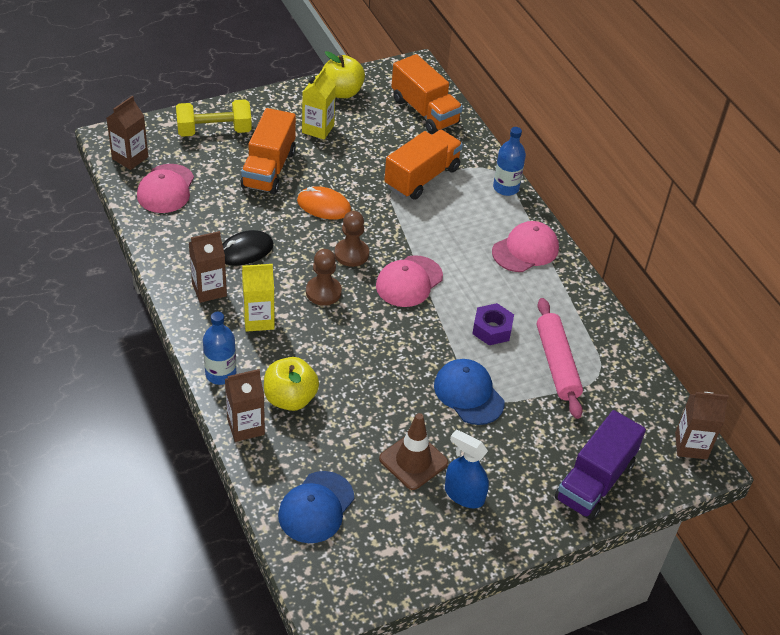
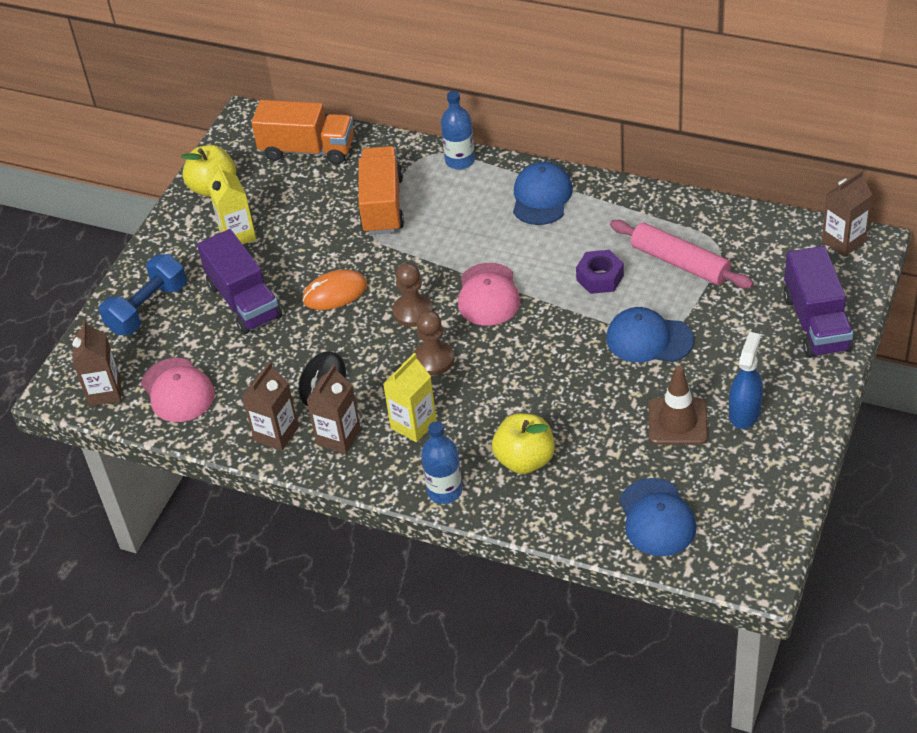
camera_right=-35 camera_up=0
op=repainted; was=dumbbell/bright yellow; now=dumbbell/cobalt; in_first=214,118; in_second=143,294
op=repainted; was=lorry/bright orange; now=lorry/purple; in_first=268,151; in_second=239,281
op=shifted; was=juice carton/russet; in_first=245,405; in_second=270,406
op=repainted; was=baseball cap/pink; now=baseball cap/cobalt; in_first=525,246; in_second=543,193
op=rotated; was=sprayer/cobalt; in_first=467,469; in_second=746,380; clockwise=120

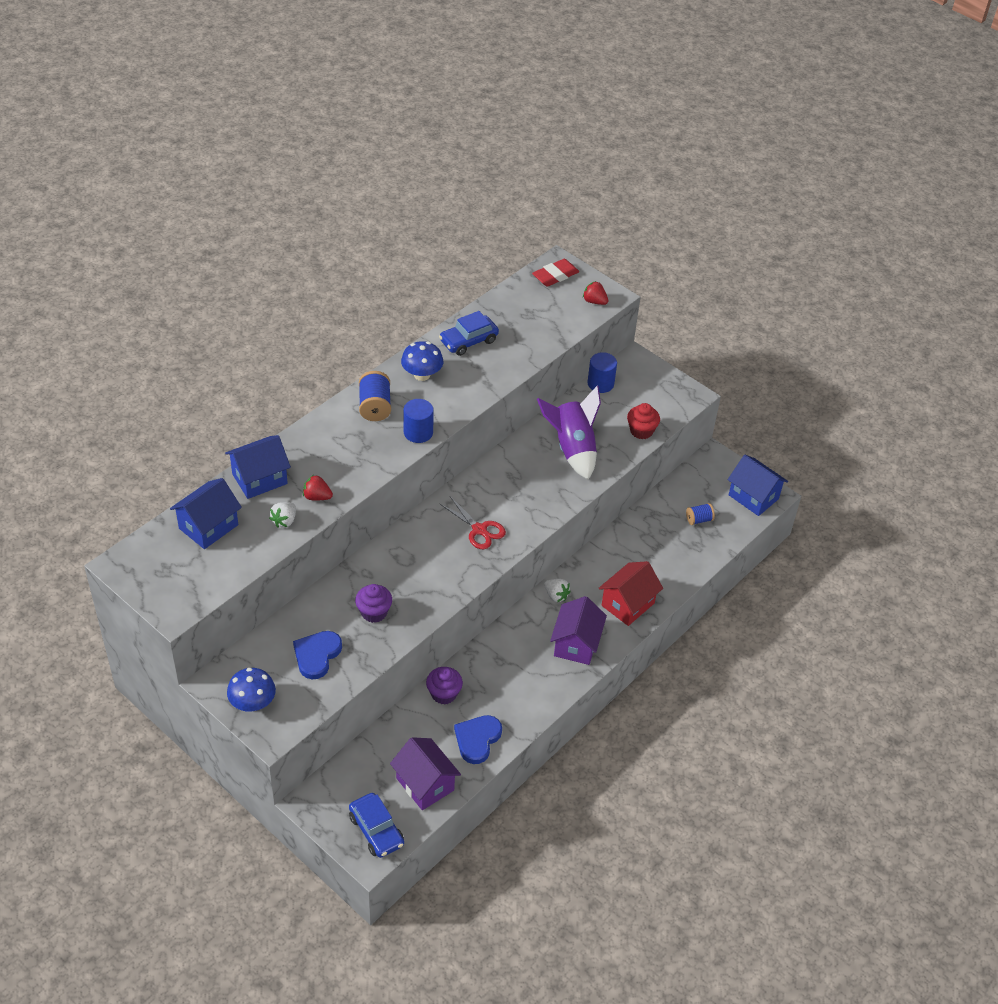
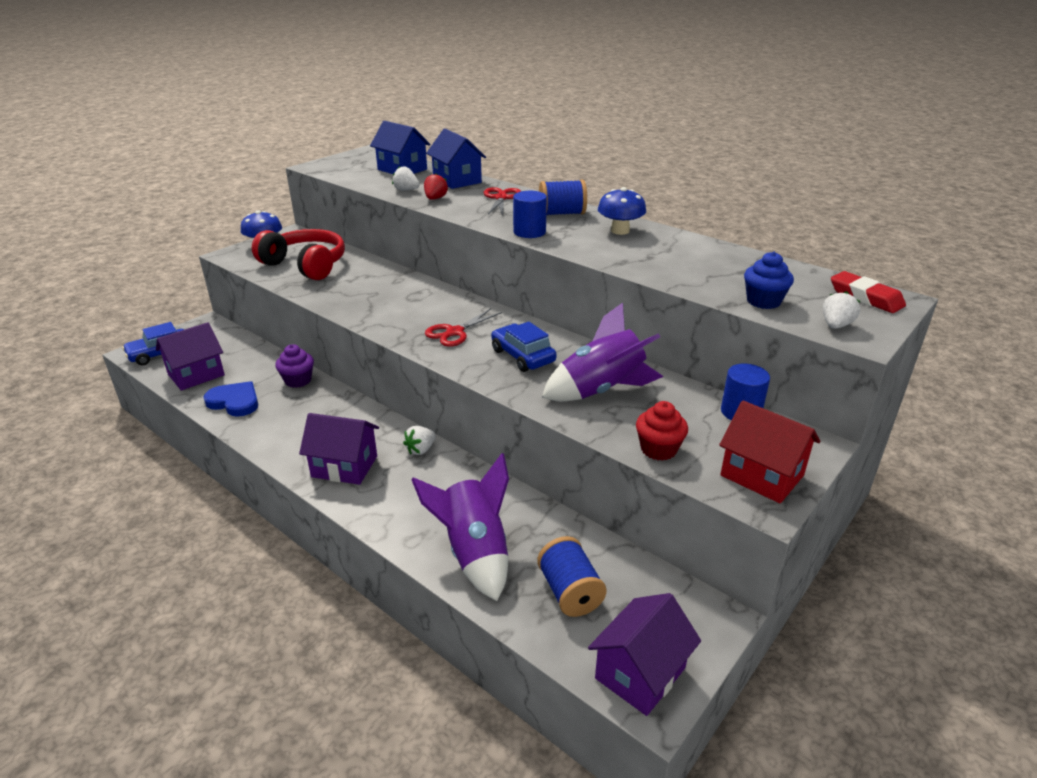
camera_right=90 camera_up=-15
op=swapped; was=heart shape/cobalt; now=headphones/crimson; in_first=317,655; in_second=298,254
op=new; now=rocket/purple; in_second=460,527
op=new; now=scissors/crimson; in_second=502,201
op=shifted; was=car/cobalt; in_first=469,333; in_second=524,347
op=scaled; was=spool/cobalt; in_first=700,514; in_second=572,576; ratio=1.64
op=repainted; was=toy house/cobalt; now=toy house/purple; in_first=758,485; in_second=644,654
op=shifted; was=toy house/crimson; in_first=631,593; in_second=769,452
op=new; now=cupcake/cobalt; in_second=769,280
op=repainted; was=berry/crimson; now=berry/snow-white; in_first=595,293; in_second=842,310
op=gone; was=cupcake/purple; in_first=373,603

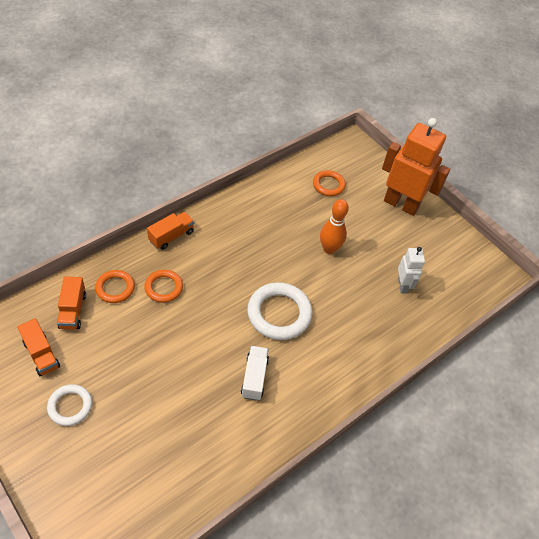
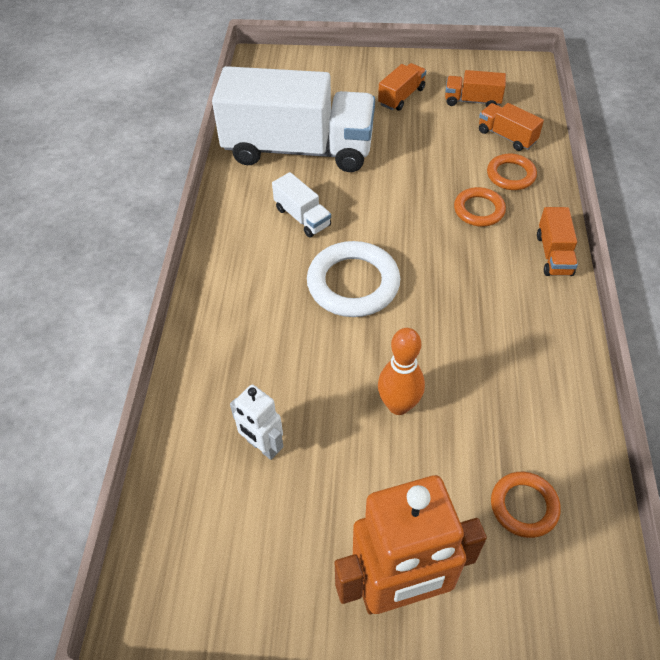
camera_right=140 camera_up=0
op=new; now=lorry/snow-white; in_second=293,119
op=swapped; was=torus/snow-white; now=lorry/bright orange; in_first=69,405; in_second=402,87

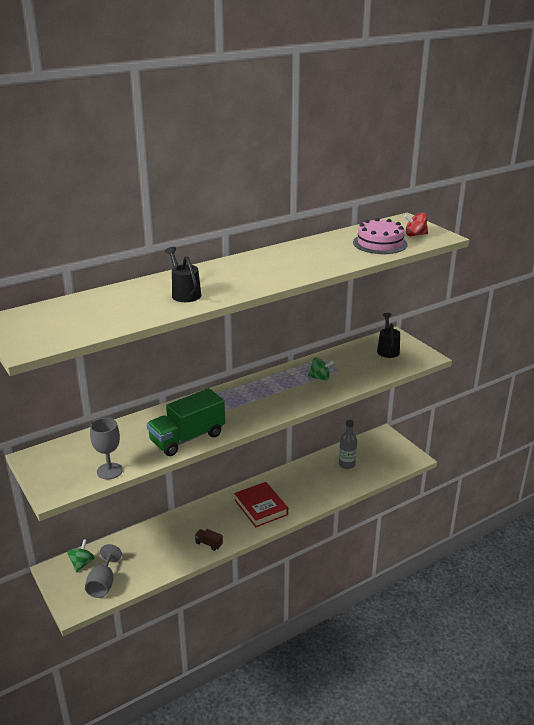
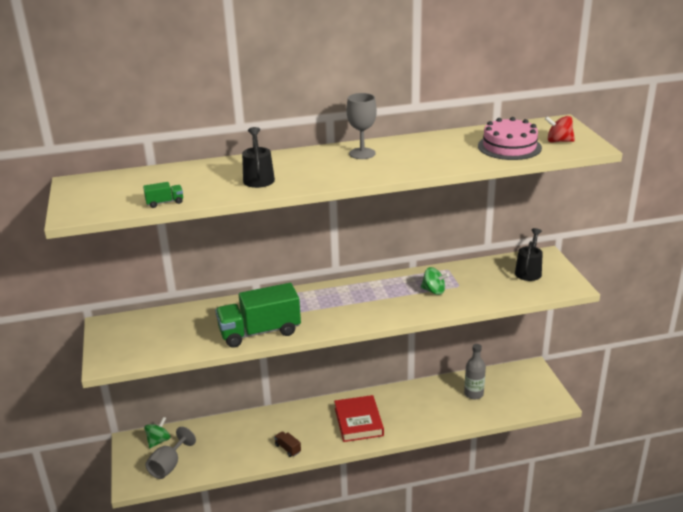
camera_right=20 camera_up=0
op=new; now=lorry/emerald; in_second=163,195
op=shifted; was=wine glass/gray; in_first=106,448; in_second=361,126

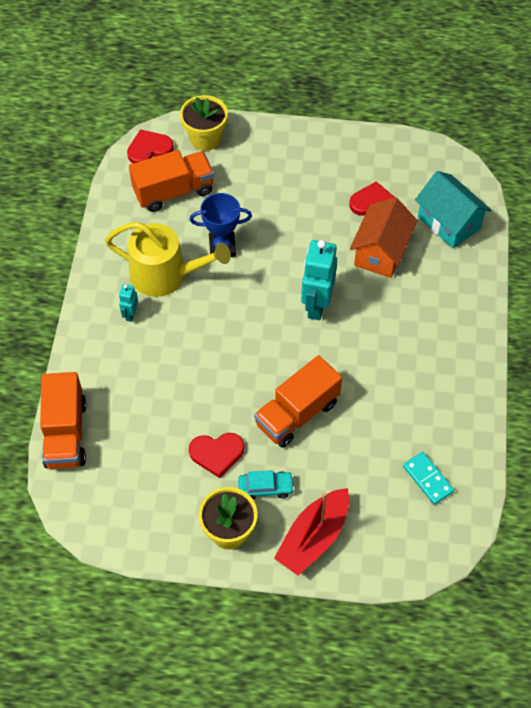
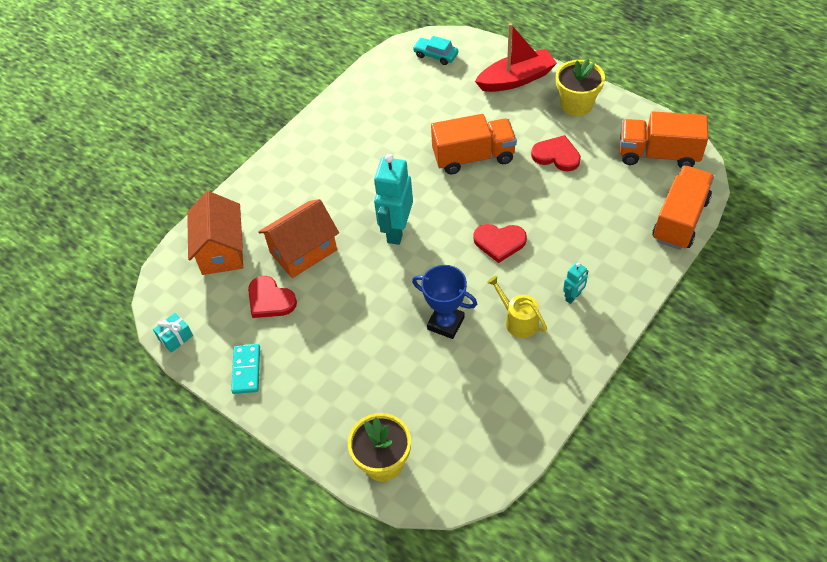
camera_right=-145 camera_up=-5
op=new; now=wrapped gift/aqua; in_second=173,333
op=repainted; was=toy house/aqua; now=toy house/bright orange; in_first=453,209; in_second=215,233
op=shifted; was=domino/aqua; in_first=428,478; in_second=245,369
op=rotated; was=toy robot/aqua; in_first=319,280; in_second=393,199; clockwise=150
op=shifted; was=car/aqua; in_first=266,485; in_second=435,50
op=shifted; was=heart shape/crimson; in_first=150,146; in_second=500,243
op=scaled; was=sprinkling can/bright yellow; in_first=168,259; in_second=517,307; ratio=0.53
op=shifted; was=lorry/bright orange; in_first=171,181; in_second=664,139

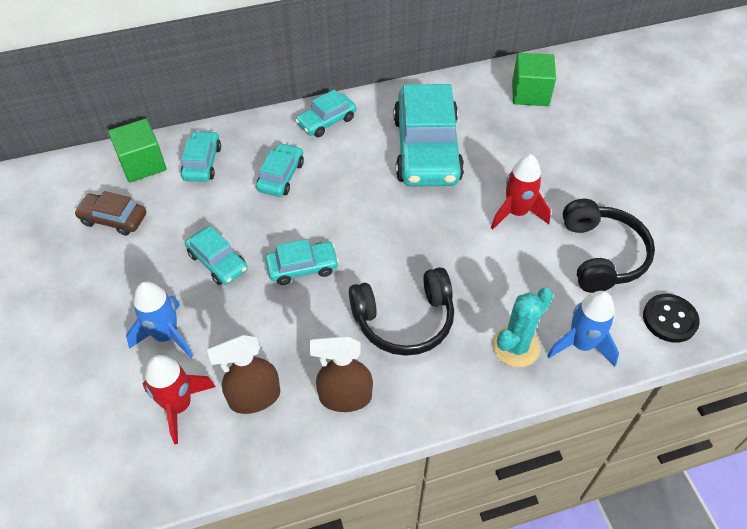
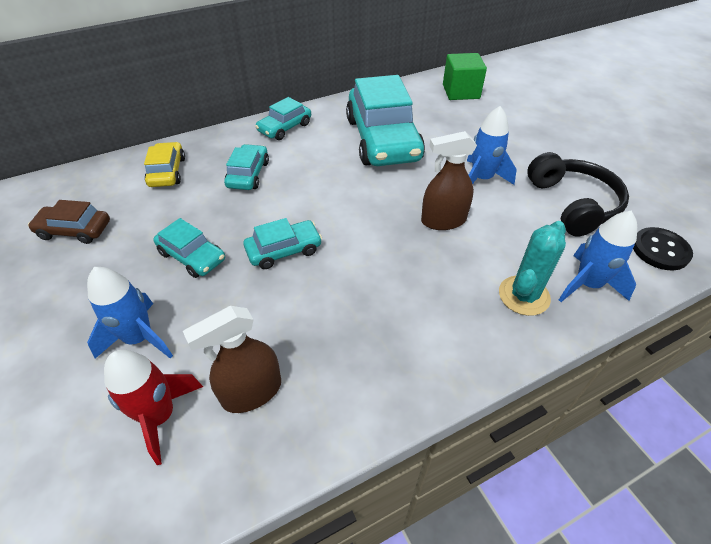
camera_right=-10 camera_up=-5
op=repainted; was=car/aqua; now=car/bright yellow; in_first=200,156; in_second=164,164
op=shifted; was=sprayer/russet; in_first=341,374; in_second=449,180
op=repainted; was=rocket/crimson; now=rocket/cobalt; in_first=521,191; in_second=492,145
op=gone; was=solid cube/emerald; in_first=137,151
op=gone; was=headphones/jet-black; in_first=401,311

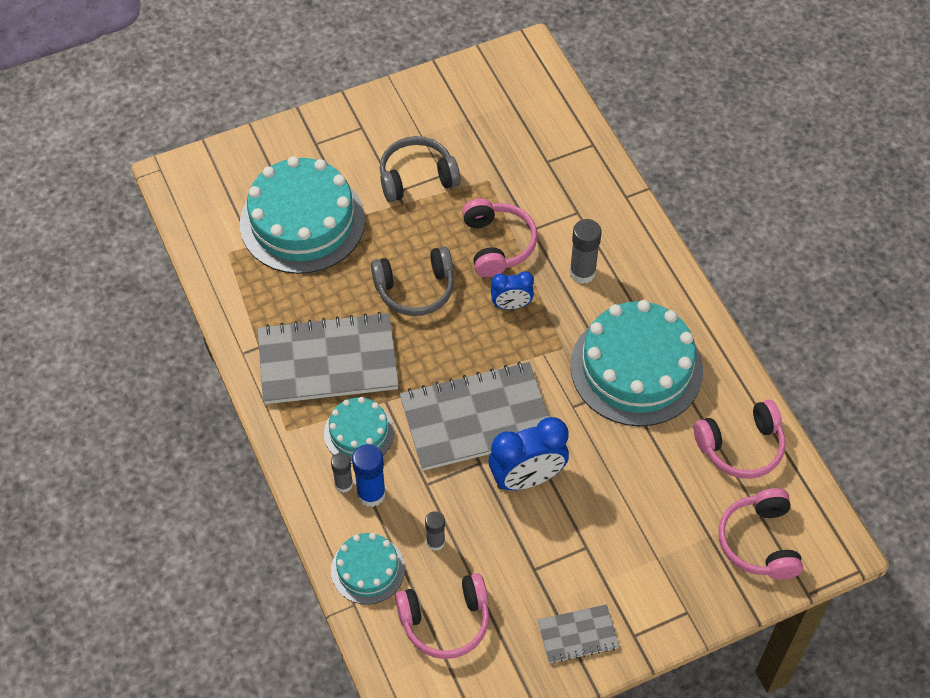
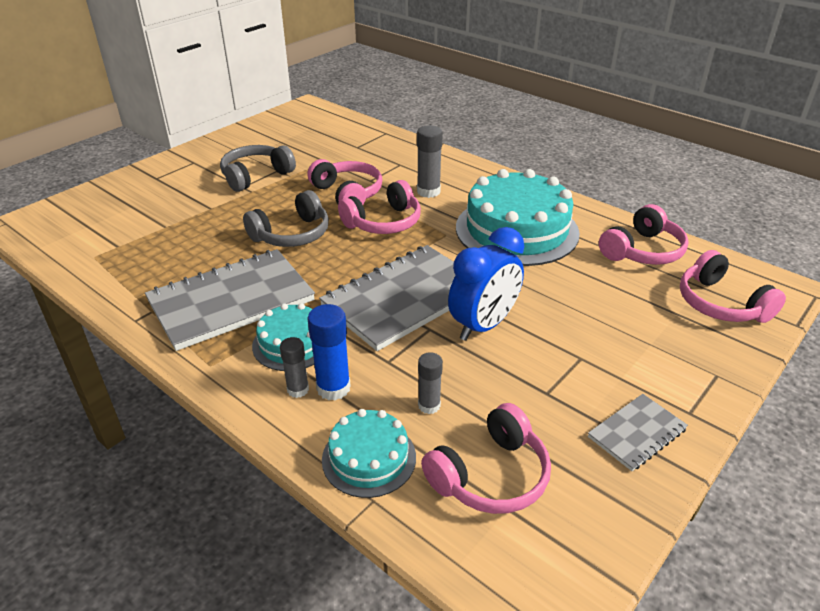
camera_right=-25 camera_up=-20
op=swapped; was=alarm clock/cobalt; now=headphones/pink; in_first=512,290; in_second=379,207
op=gone; was=gateau/aqua; in_first=302,215

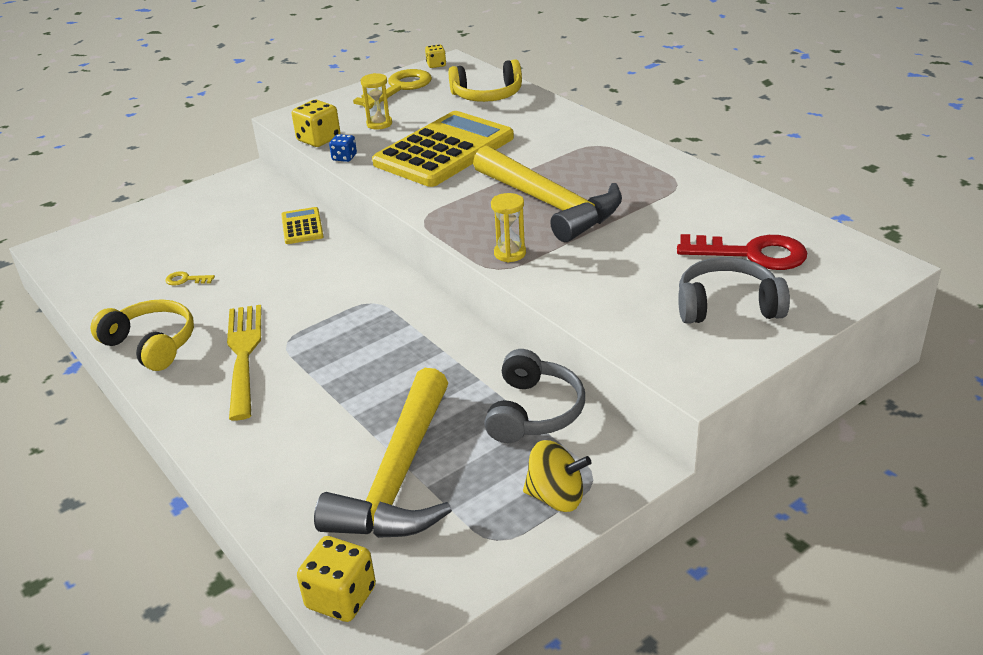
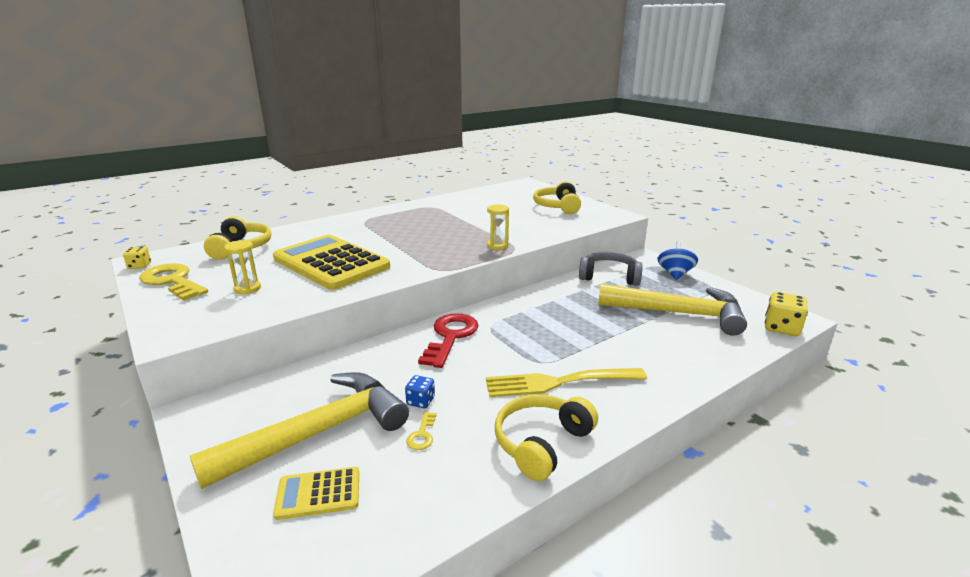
camera_right=-90 camera_up=-10
op=shifted; was=carpenter's hammer/bright yellow; in_first=547,194; in_second=299,430
op=shifted; was=pocket calculator/bright yellow; in_first=302,225; in_second=316,493
op=shifted; was=game die/cobalt; in_first=343,148; in_second=420,391
op=shifted; was=latchkey/crimson; in_first=742,252; in_second=448,340
op=repainted; was=headphones/gray; now=headphones/bright yellow; in_first=734,290; in_second=557,197
op=repainted; was=toy top/bright yellow; now=toy top/cobalt; in_first=557,476; in_second=678,260
op=gone; was=game die/bright yellow; in_first=316,123

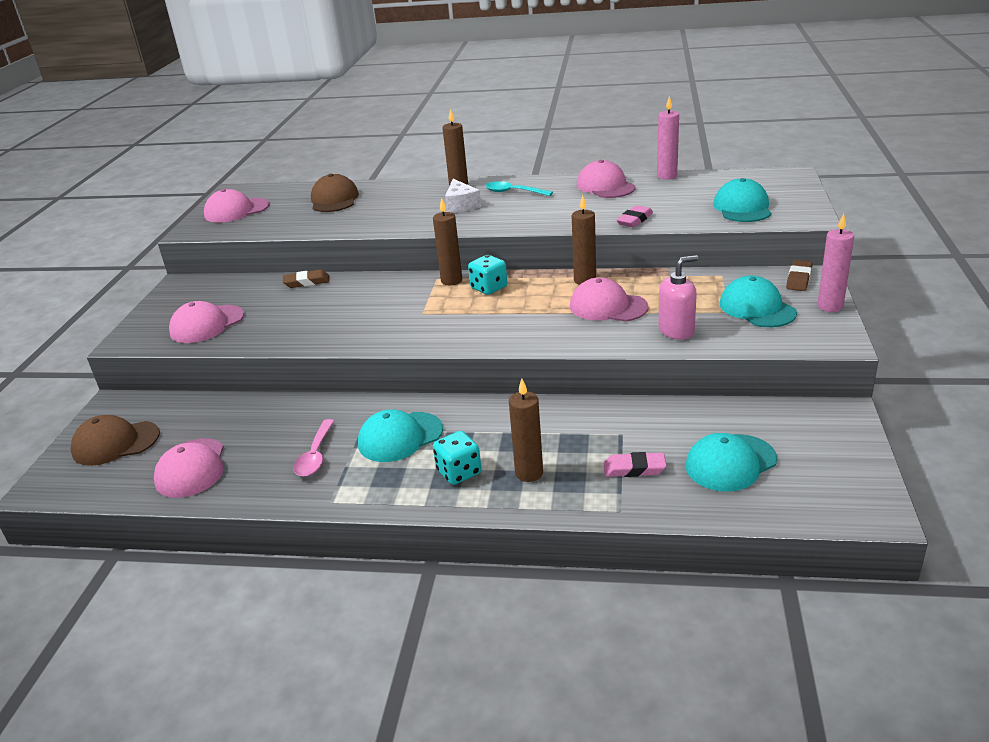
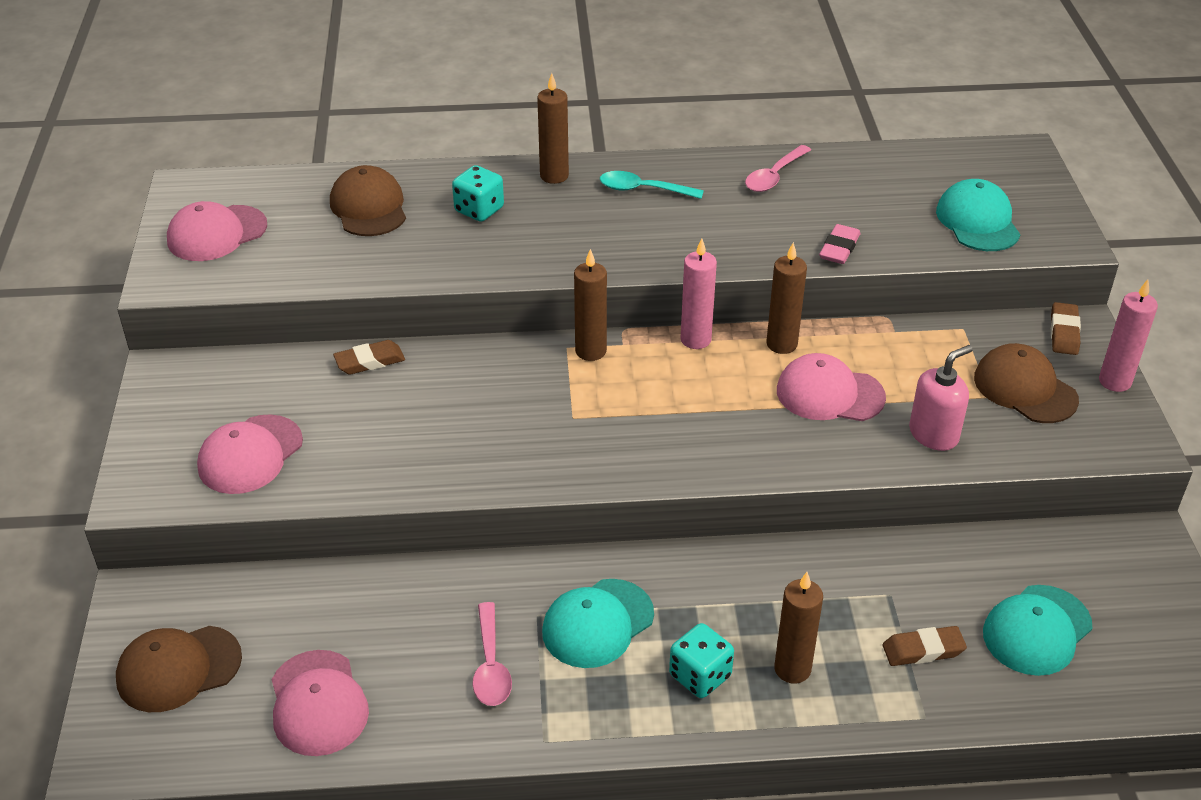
camera_right=-15 camera_up=10
op=shifted; was=game die/aqua; in_first=487,275; in_second=478,193
op=shifted; was=wax candle/pink; in_first=668,138; in_second=699,293
op=swapped; was=baseball cap/pink; now=spoon/pink; in_first=606,179; in_second=778,168
op=repainted; was=pencil eraser/pink; now=pencil eraser/russet; in_first=635,464; in_second=925,646
op=repainted; was=baseball cap/aqua; now=baseball cap/russet; in_first=758,301; in_second=1026,383
op=gone; was=cheese wedge/snow-white; in_first=463,196

